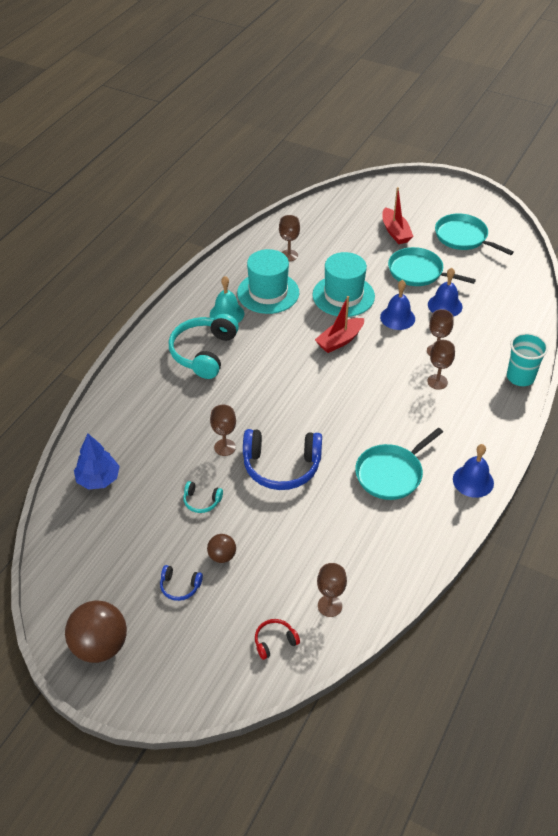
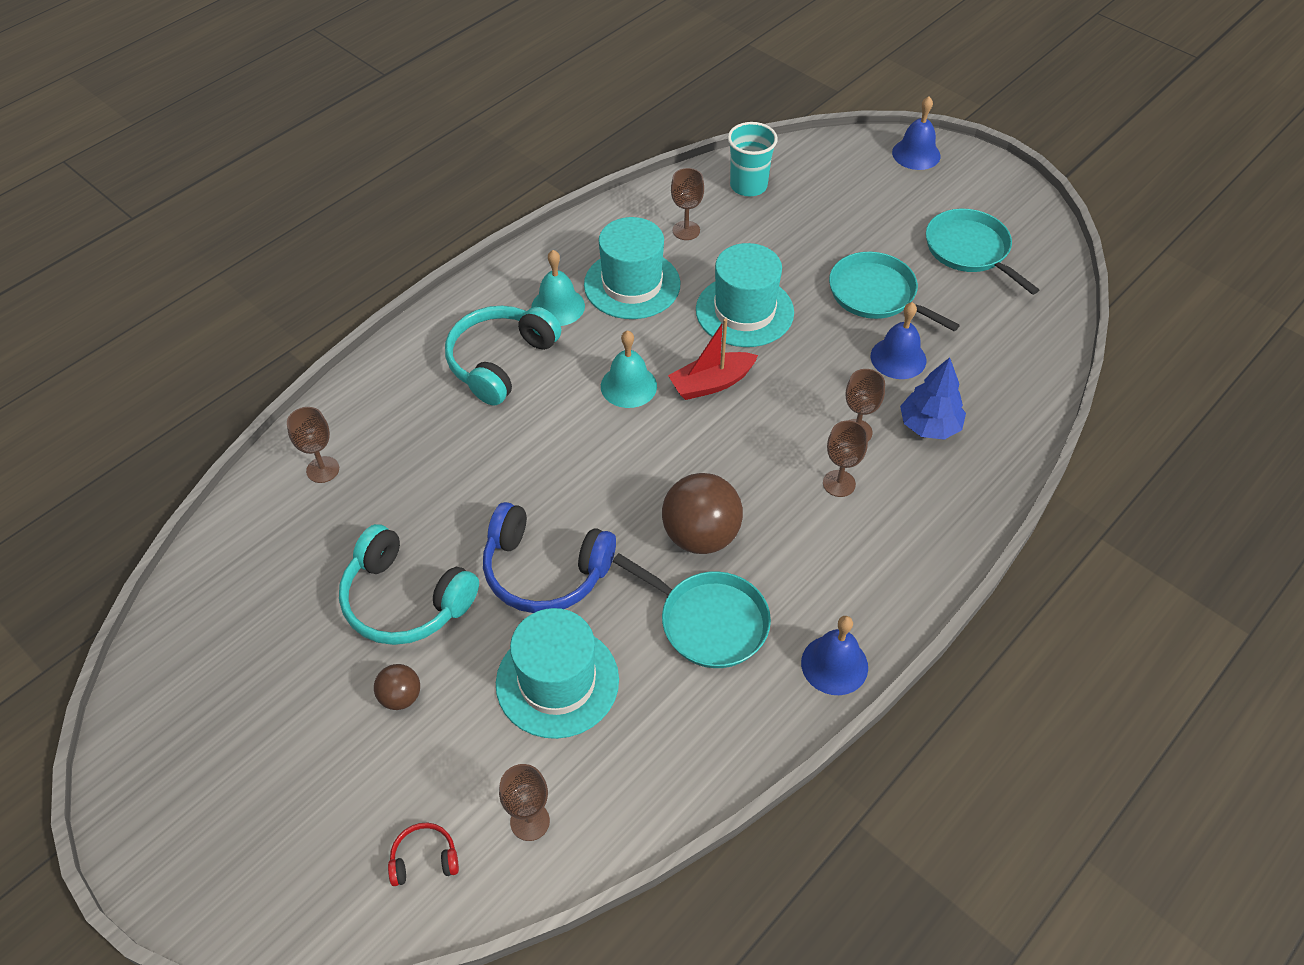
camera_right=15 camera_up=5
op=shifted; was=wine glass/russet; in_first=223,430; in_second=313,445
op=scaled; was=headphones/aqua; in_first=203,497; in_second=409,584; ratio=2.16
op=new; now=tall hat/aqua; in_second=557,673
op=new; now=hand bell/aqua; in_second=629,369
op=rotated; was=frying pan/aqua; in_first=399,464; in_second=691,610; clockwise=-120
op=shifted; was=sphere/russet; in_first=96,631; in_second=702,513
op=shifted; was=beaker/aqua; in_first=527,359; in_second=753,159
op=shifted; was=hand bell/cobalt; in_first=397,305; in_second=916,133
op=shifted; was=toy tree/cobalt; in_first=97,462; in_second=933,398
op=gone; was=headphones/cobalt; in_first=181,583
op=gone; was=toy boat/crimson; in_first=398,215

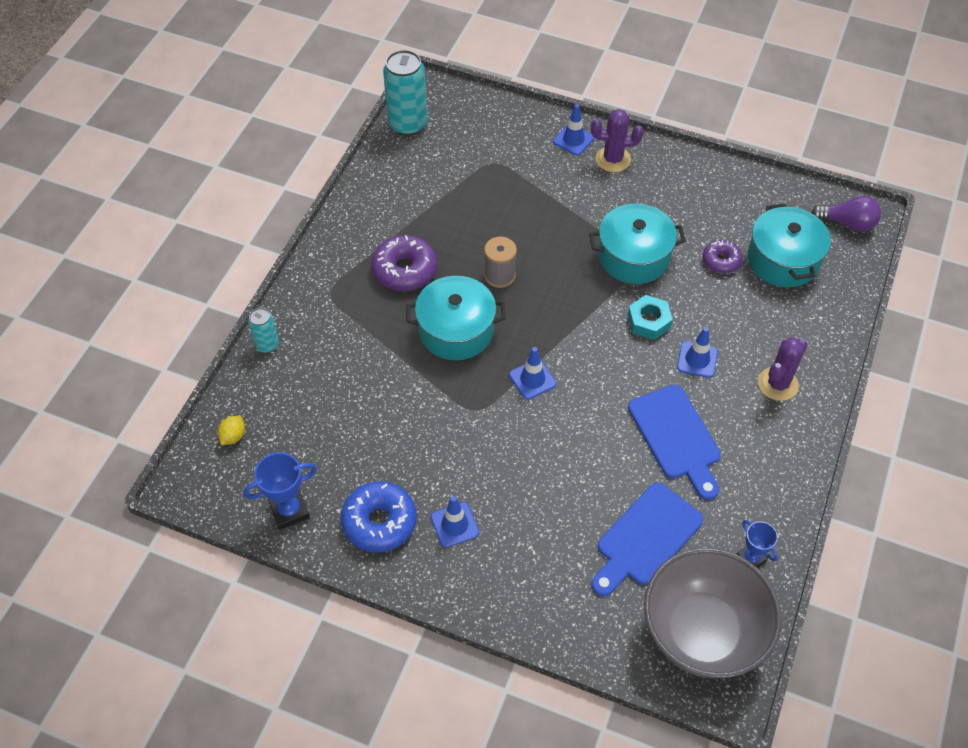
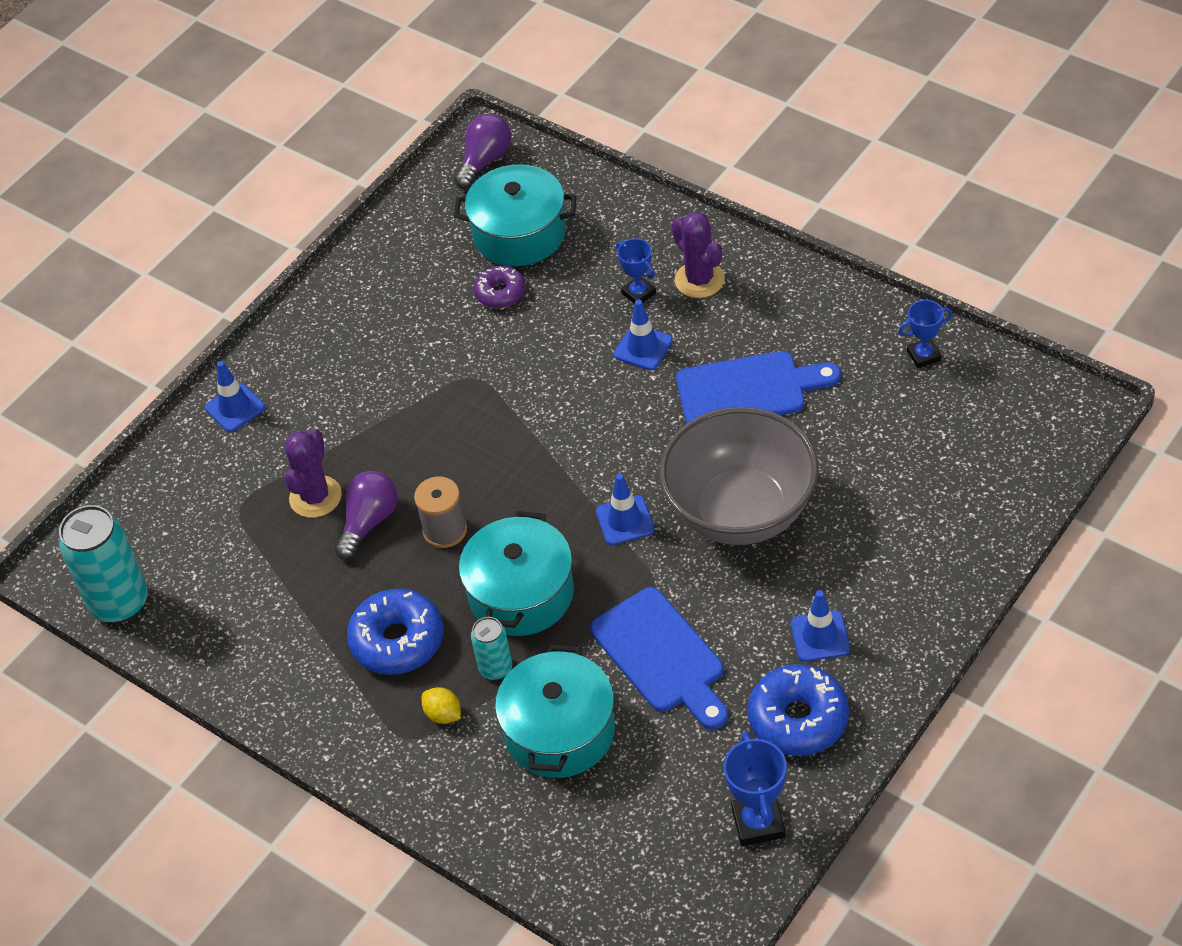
camera_right=-70 camera_up=-5
op=shifted; was=saguaro cactus/purple; in_first=617,140; in_second=313,473
op=new; now=light bulb/purple; in_second=366,515
op=repainted; was=glazed donut/purple; now=glazed donut/cobalt; in_first=404,263; in_second=395,632
op=shifted; was=citrus fruit/bright yellow; in_first=231,430; in_second=441,705
op=shifted; was=soda can/aqua; in_first=263,330; in_second=491,648
op=shifted; was=stockpot/aqua; in_first=637,244; in_second=555,711
op=shifted; was=bread board/cobalt; in_first=647,539; in_second=659,658
op=new; now=award cup/cobalt; in_second=636,271
op=shifted; was=serving bowl/gray; in_first=713,613; in_second=739,476
op=gone; was=hexagon nut/aqua; in_first=650,317

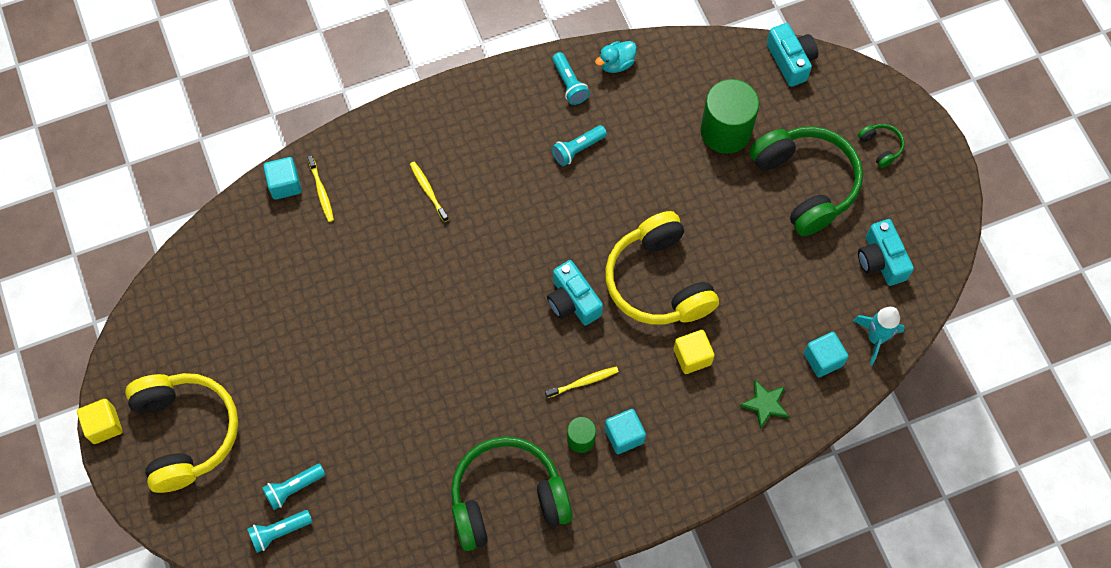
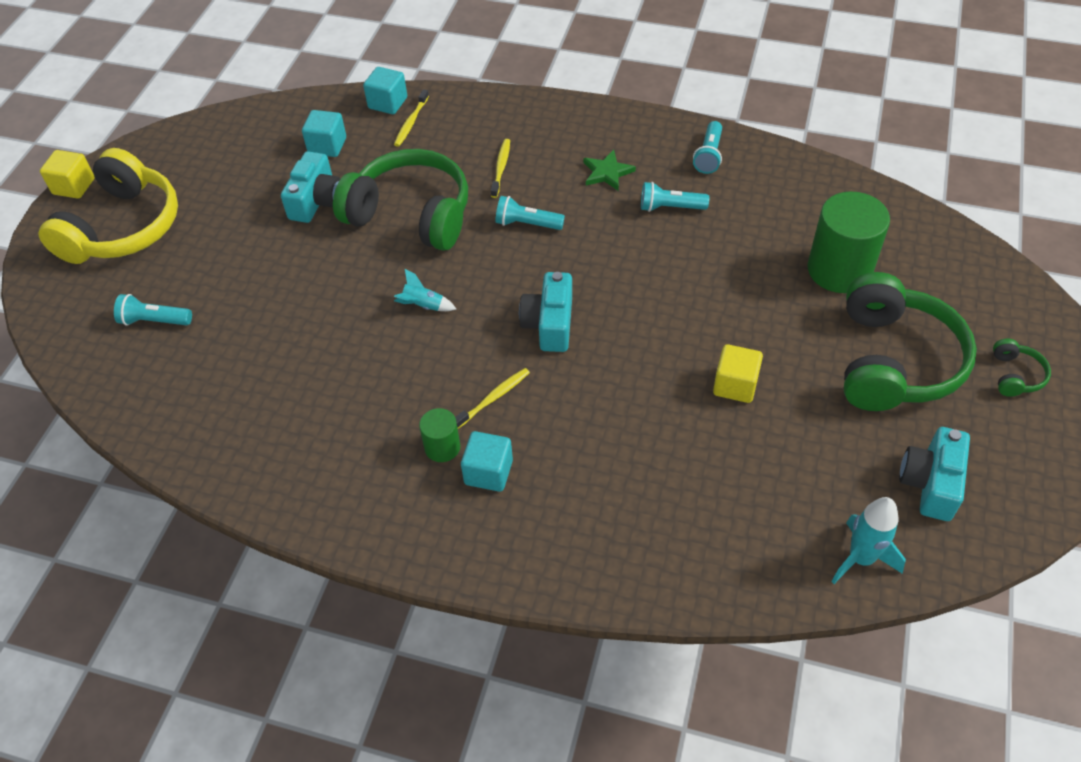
camera_right=40 camera_up=-15
op=shifted; was=compact camera/aqua; in_first=792,55; in_second=310,187
op=shifted; was=solid cube/aqua; in_first=826,354; in_second=324,133
op=shifted; was=headphones/emerald; in_first=512,493; in_second=400,200
op=new; now=rocket/aqua; in_second=425,290
op=rotated; was=tooth brush/bright yellow; in_first=582,382; in_second=492,398; clockwise=-60
op=shifted; was=flashlight/aqua; in_first=279,531; in_second=530,213
op=shifted; was=five-pointed star/emerald; in_first=764,404; in_second=609,170
op=shifted; was=solid cube/bright yellow; in_first=694,352; in_second=738,373
op=gone; was=toy duck/aqua; in_first=616,57
op=gone; was=headphones/bright yellow; in_first=662,268

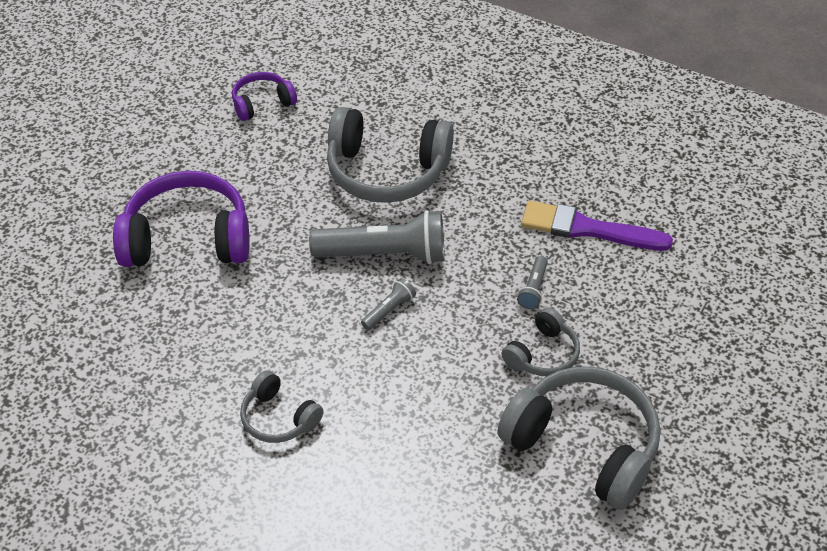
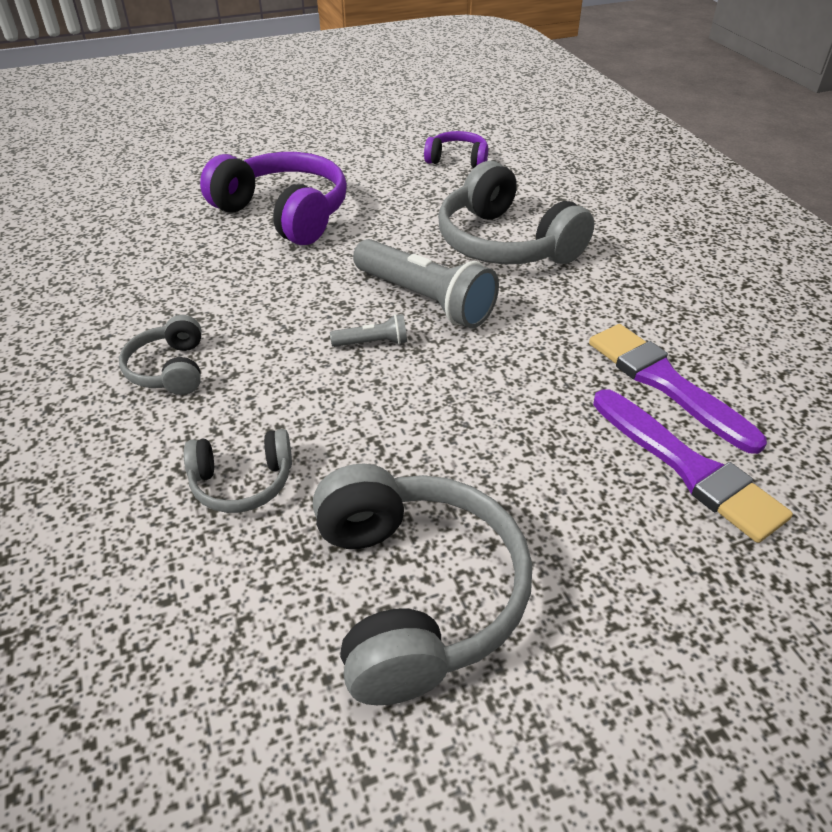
camera_right=40 camera_up=-5
op=shifted; was=headphones/gray; in_first=540,341; in_second=238,471
op=new; now=paint brush/purple; in_second=693,466
op=gone; was=flashlight/gray; in_first=532,282

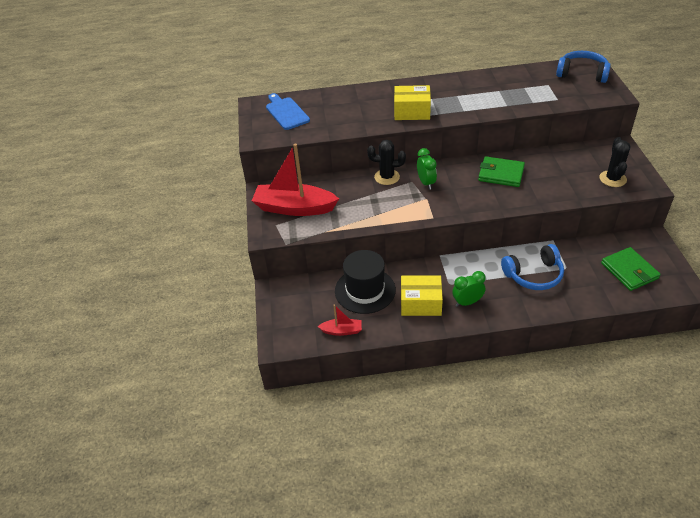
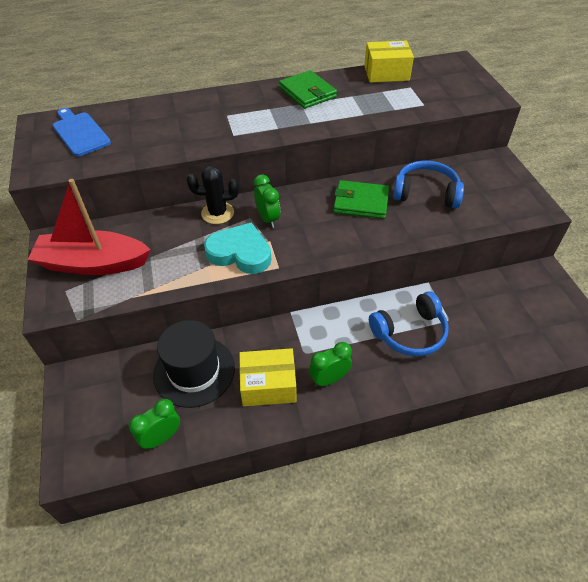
camera_right=-10 camera_up=5
op=swapped; was=toy boat/crimson; now=alarm clock/emerald; in_first=339,320; in_second=154,424
op=new; now=heart shape/aqua; in_second=237,248
op=shifted; was=wallet/emerald; in_first=631,269; in_second=308,89
op=shifted; was=parcel/bright yellow; in_first=412,102; in_second=389,62
op=shifted; was=headphones/cobalt; in_first=583,67; in_second=428,184
op=gone; was=saguaro cactus/jet-black; in_first=614,162

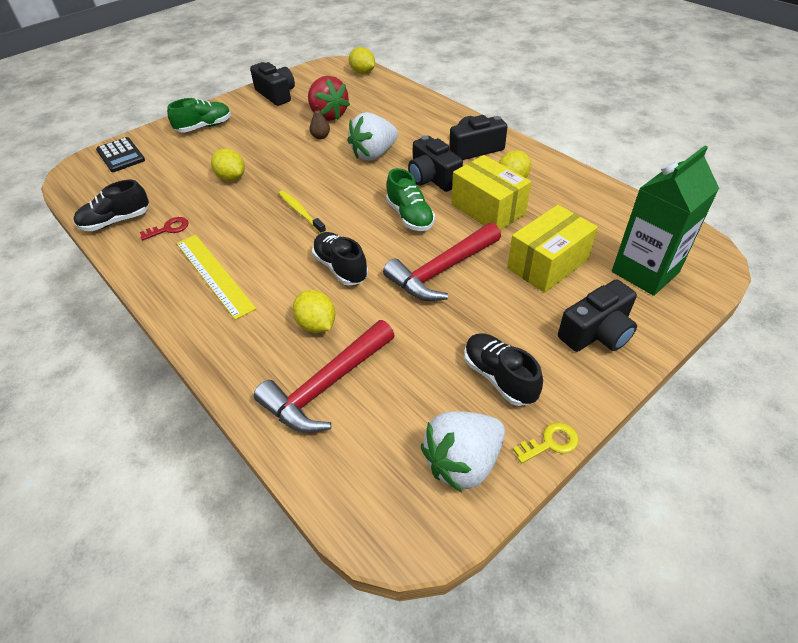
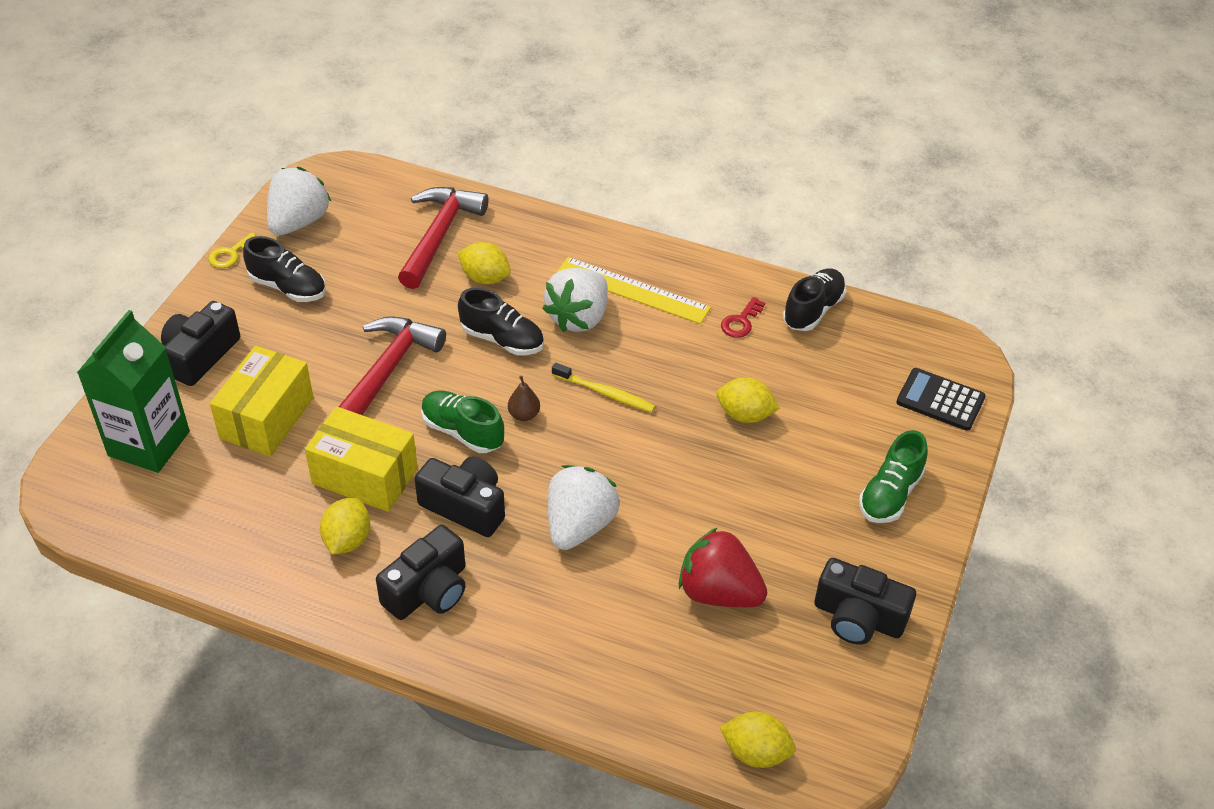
camera_right=150 camera_up=0
op=shifted; was=pear fruit/russet; in_first=320,122; in_second=524,398
op=new; now=berry/snow-white; in_second=575,300

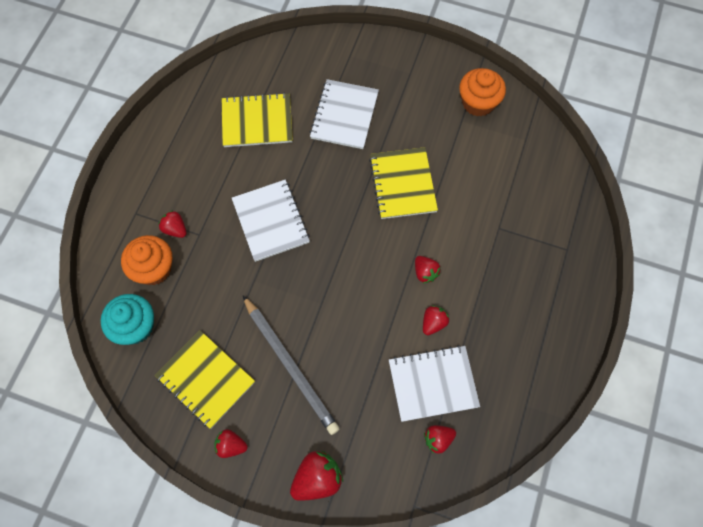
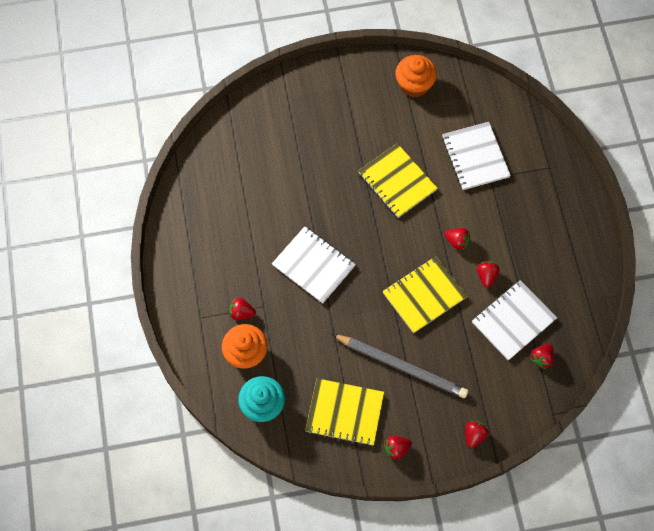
camera_right=-30 camera_up=0
op=shifted; was=notebook/bright yellow; in_first=257,120; in_second=424,294
op=shifted; was=notebook/snow-white; in_first=344,114; in_second=476,156
op=scaled; was=berry/crimson; in_first=316,476; in_second=477,434; ratio=0.61

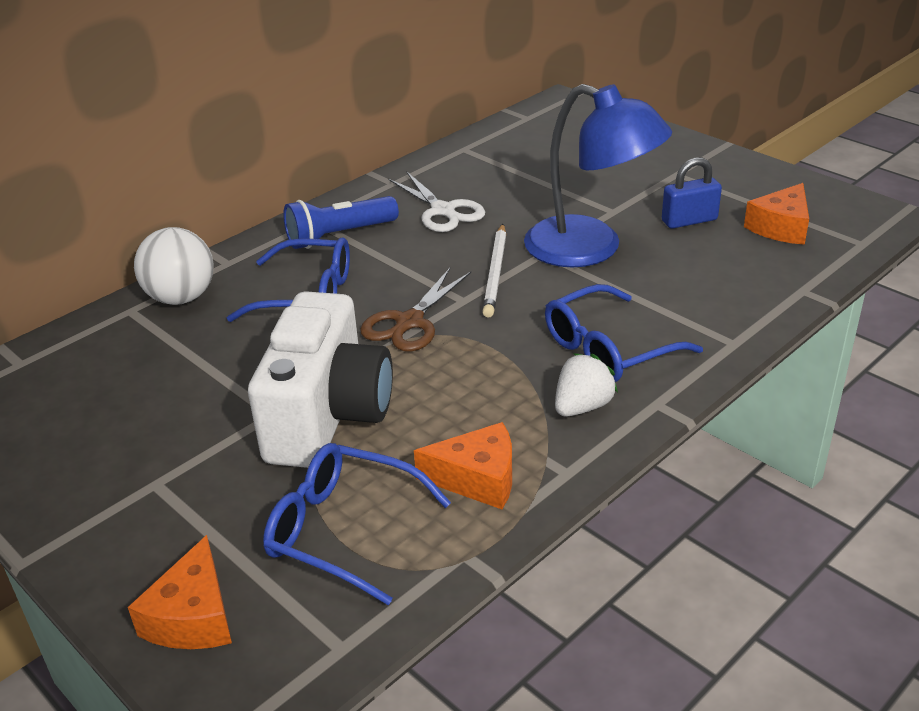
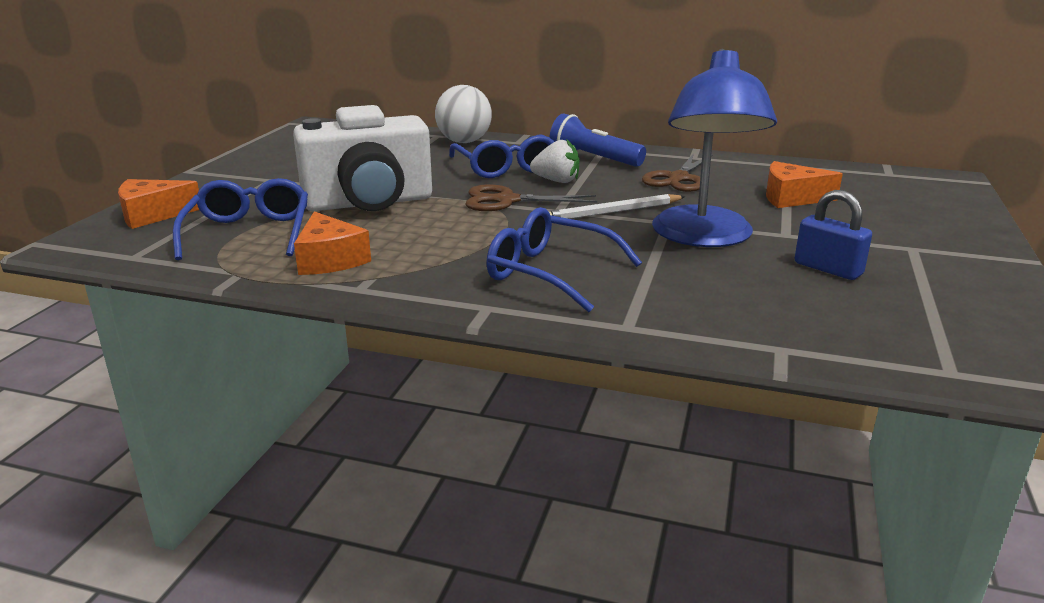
camera_right=60 camera_up=-10
op=shifted; was=berry/snow-white; in_first=586,385; in_second=555,161
op=repainted; was=scissors/snow-white; now=scissors/russet; in_first=437,201; in_second=677,172
op=shifted; was=cheese wedge/bright orange; in_first=776,214; in_second=804,184

